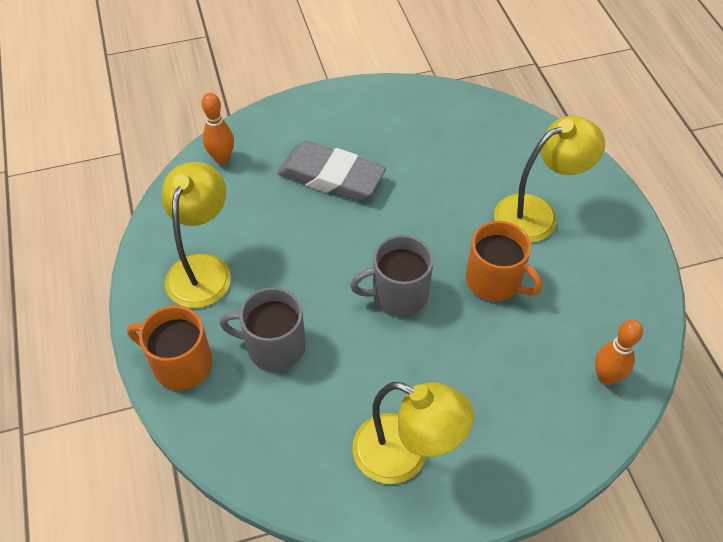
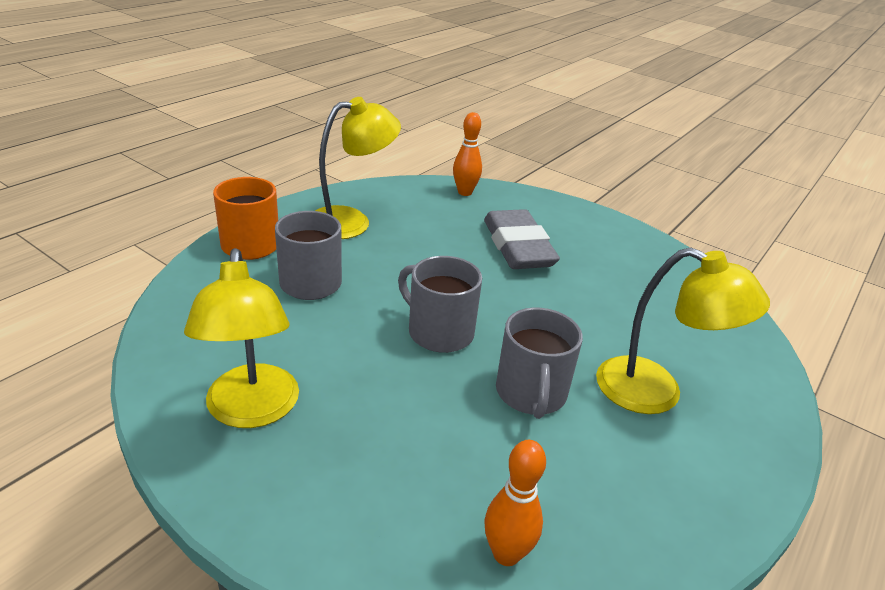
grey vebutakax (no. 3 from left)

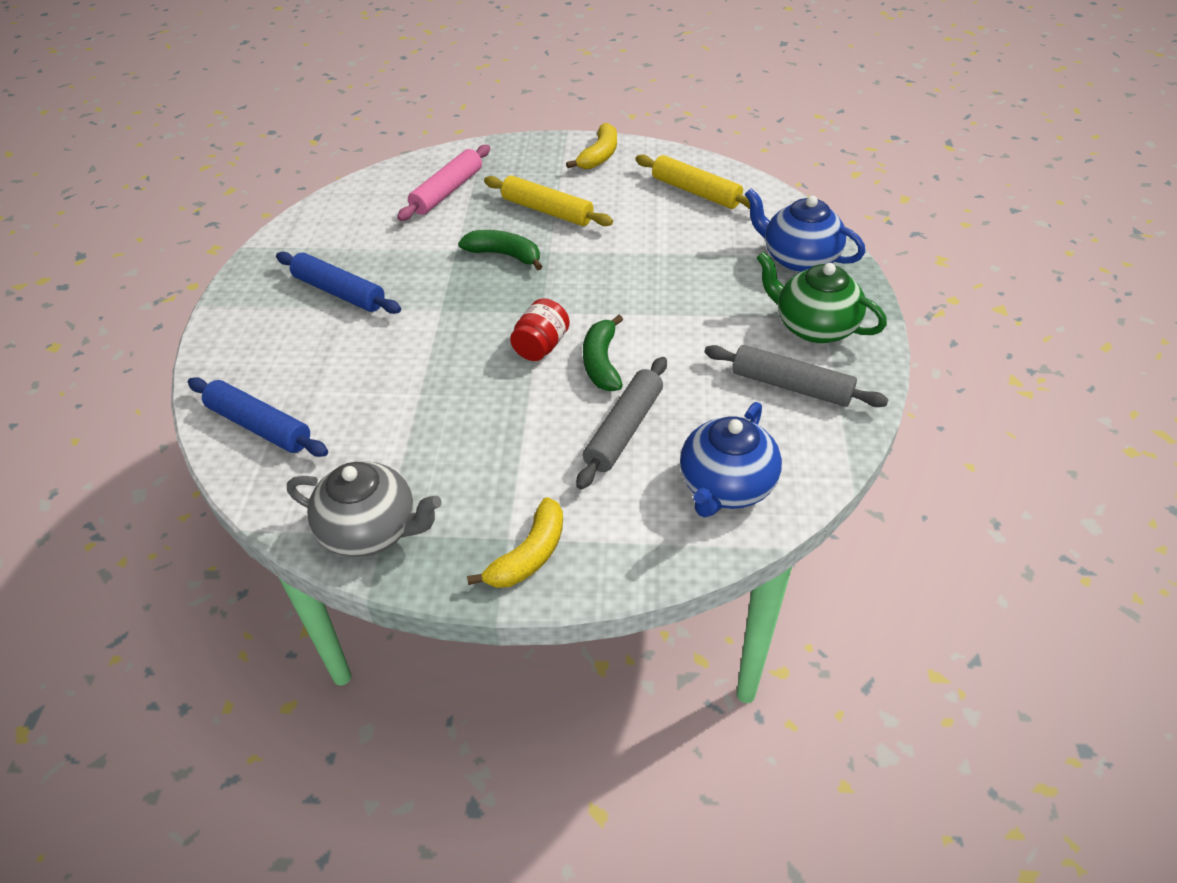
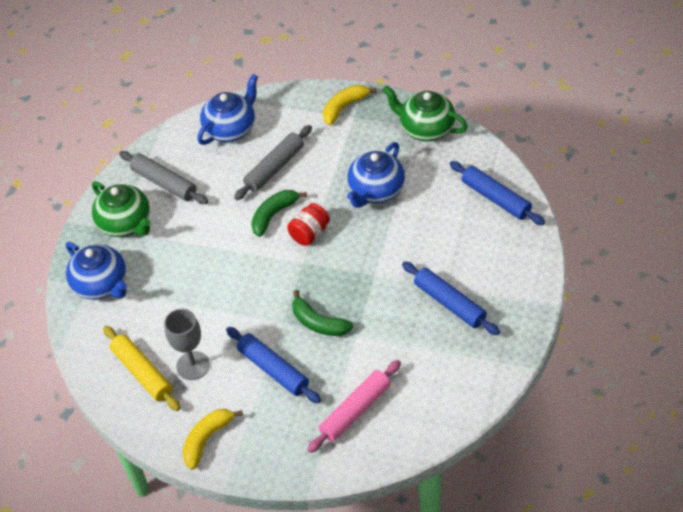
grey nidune; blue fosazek (no. 3 from left); green fosazek (no. 2 from left); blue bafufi (no. 1 from left); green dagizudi (no. 1 from left)

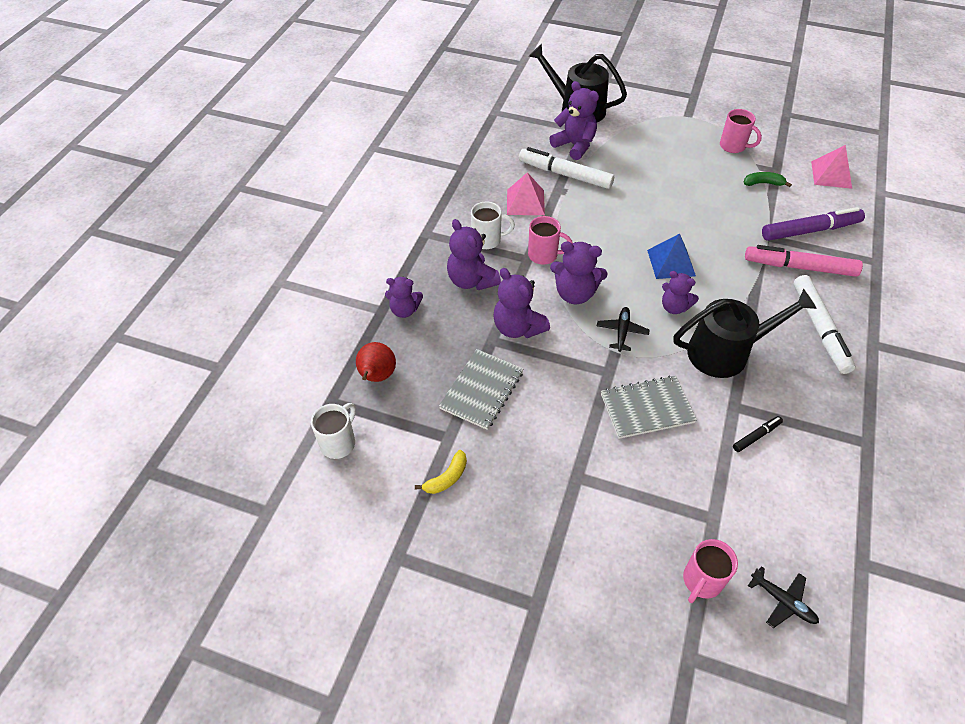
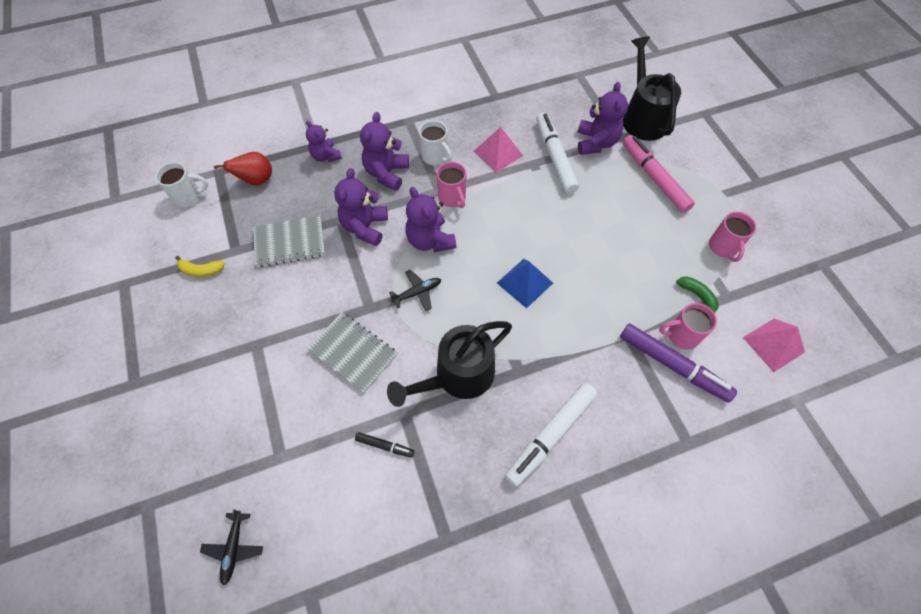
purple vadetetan (no. 6 from left in the first image); pink vebutakax (no. 2 from left); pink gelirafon; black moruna (no. 1 from left)

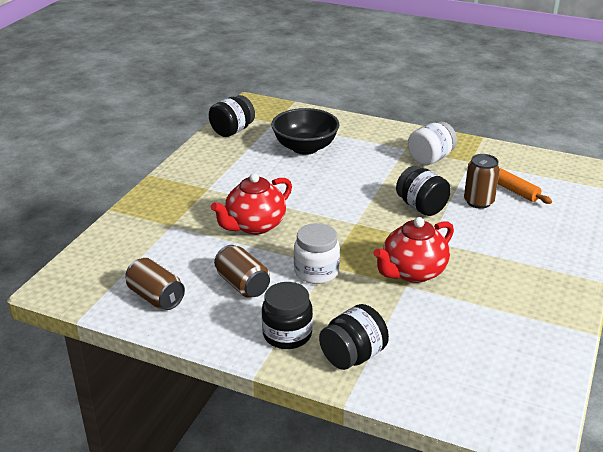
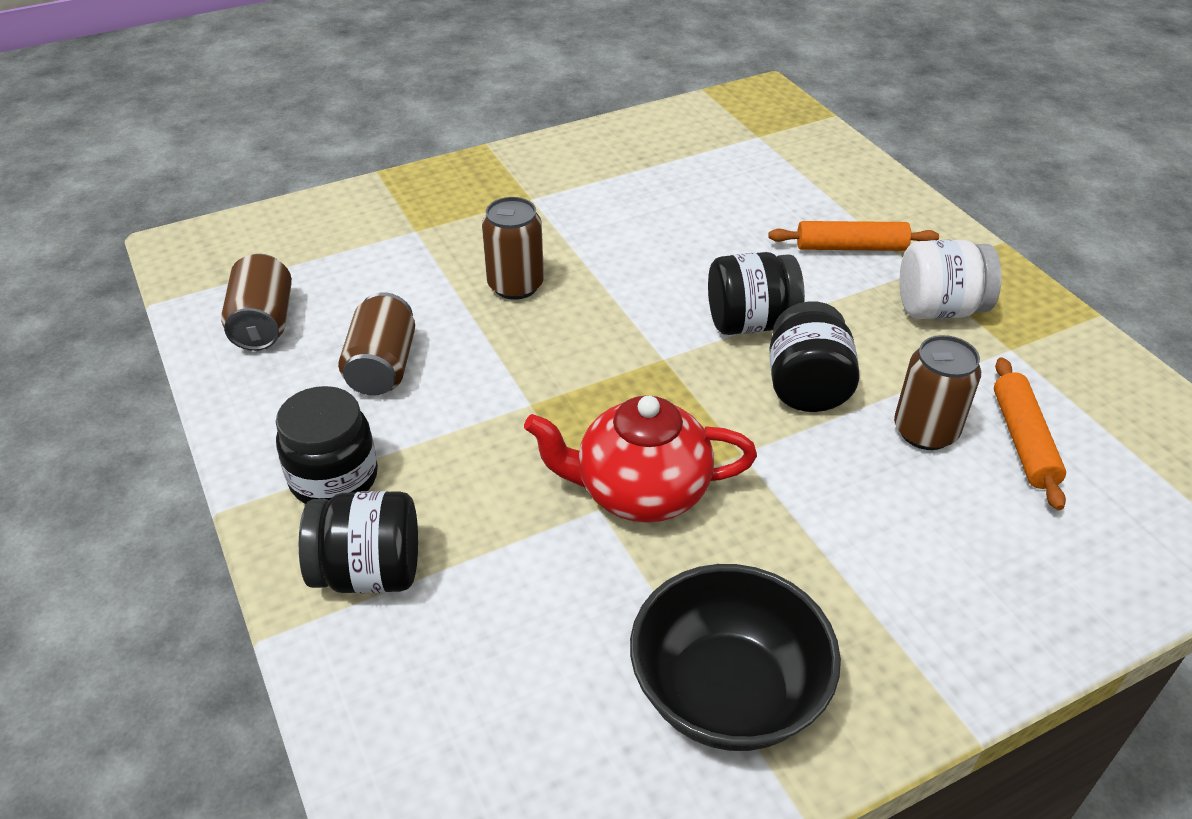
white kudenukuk (no. 1 from left in the first image); orange bafufi (no. 1 from left); black kudenukuk (no. 3 from left); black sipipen; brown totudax (no. 3 from left)

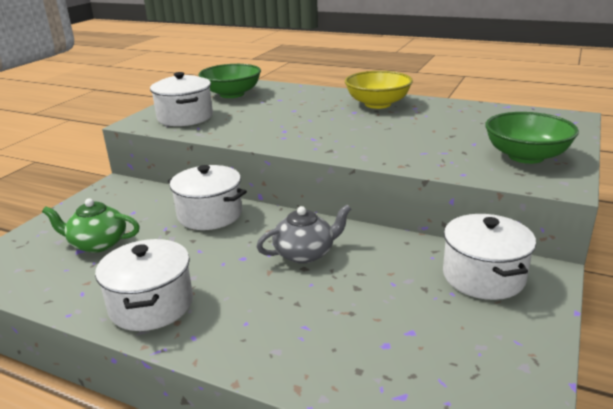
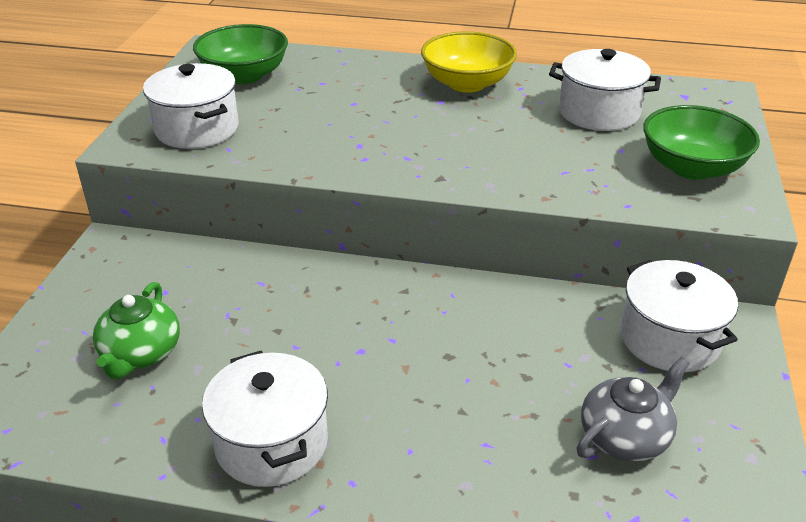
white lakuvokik (no. 3 from left); grey fosazek; green fosazek

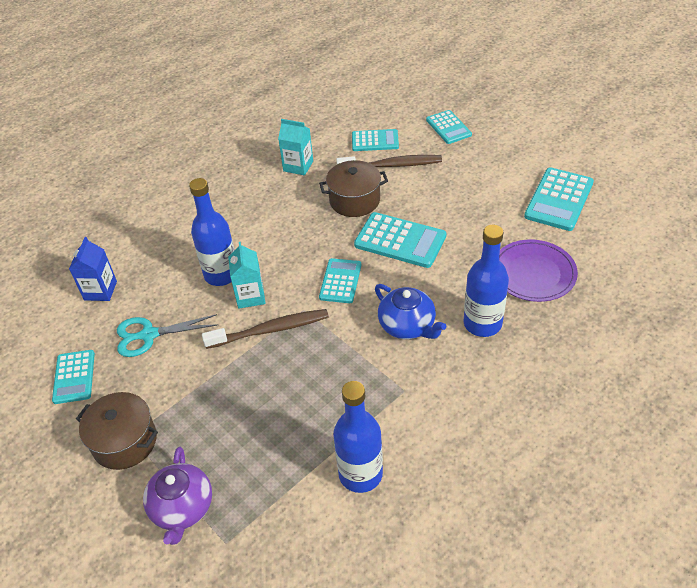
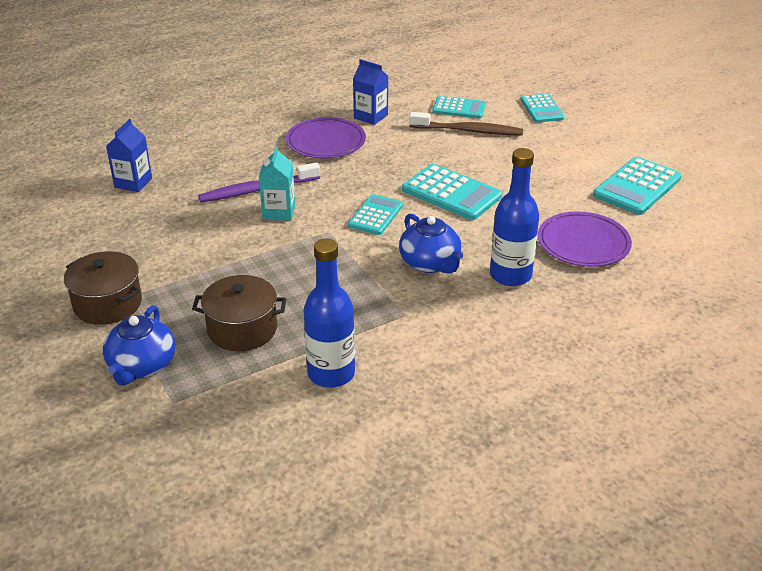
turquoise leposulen (no. 1 from left in the first image); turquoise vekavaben; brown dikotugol (no. 1 from left in the first image); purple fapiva (no. 1 from left); brown lakuvokik (no. 2 from left); purple dikotugol; blue fosazek (no. 1 from left); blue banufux (no. 2 from left)

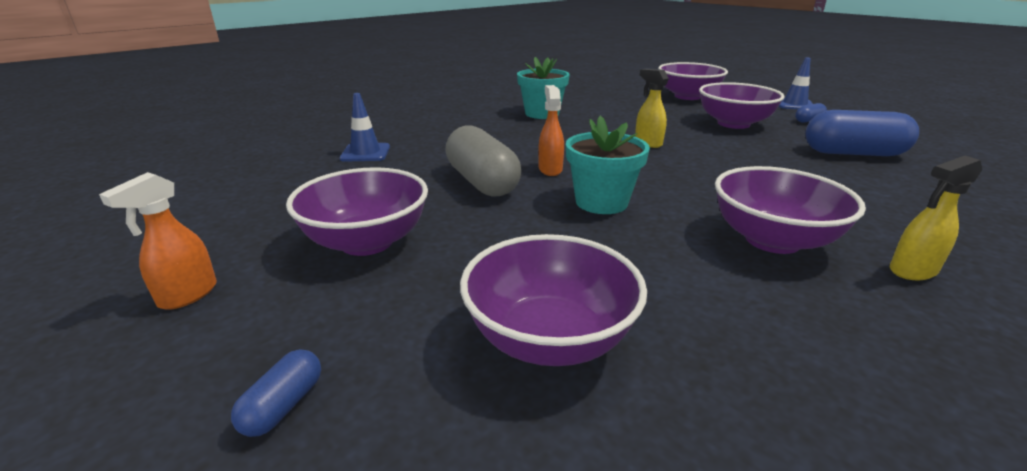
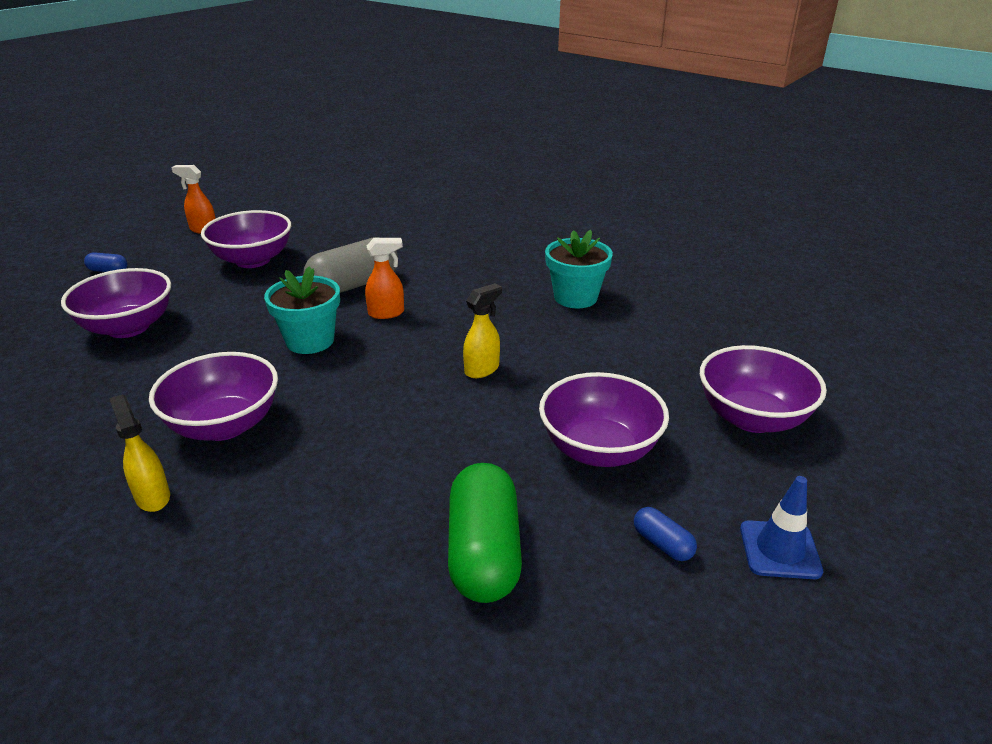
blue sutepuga (no. 1 from left in the first image); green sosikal

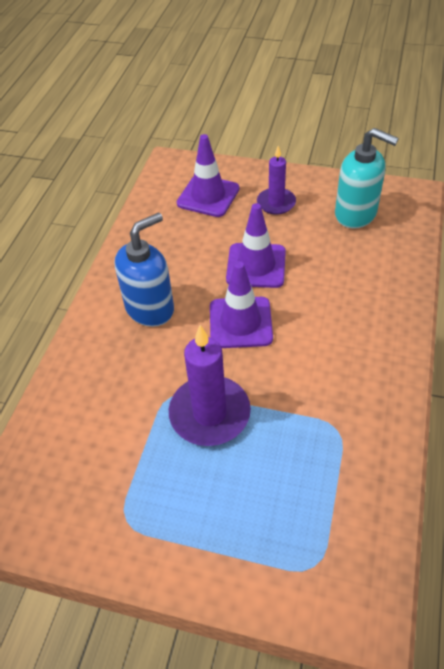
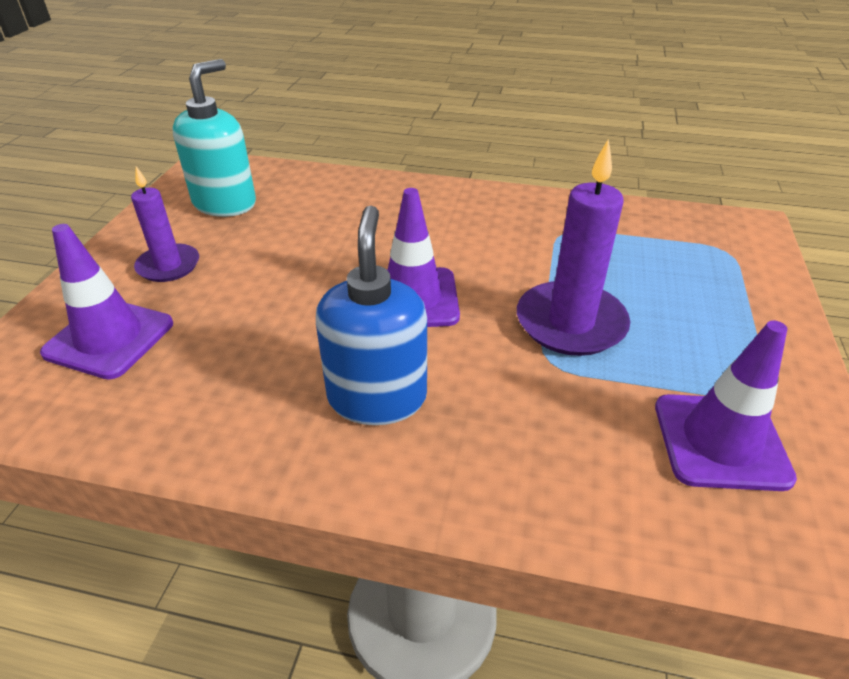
purple sutepuga (no. 3 from left); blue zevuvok

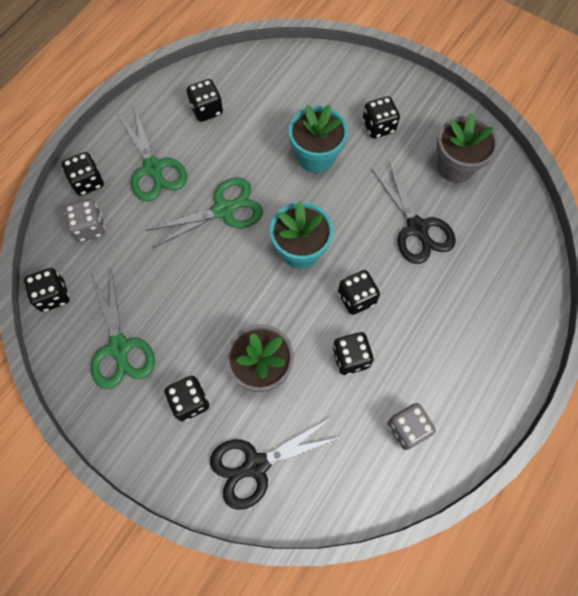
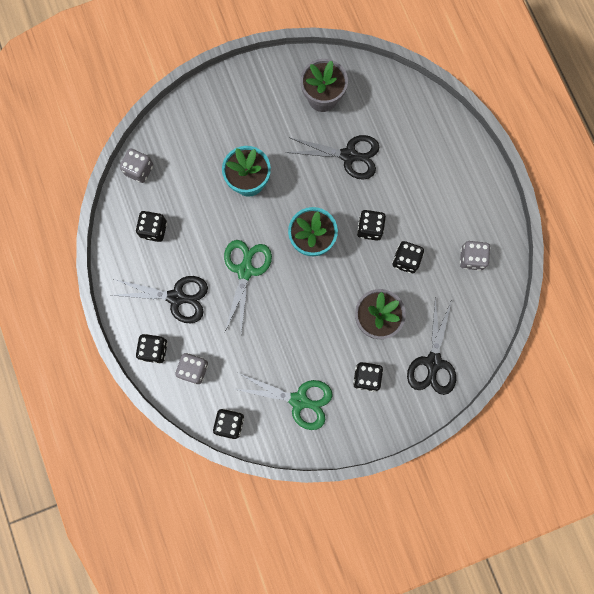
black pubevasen (no. 7 from left in the first image); grey pubevasen (no. 1 from left); black vekavaben (no. 1 from left)

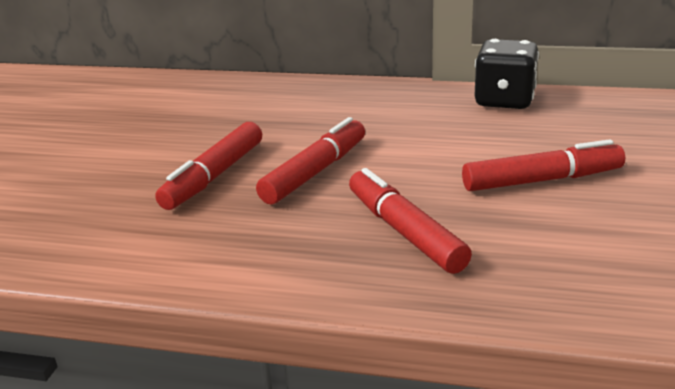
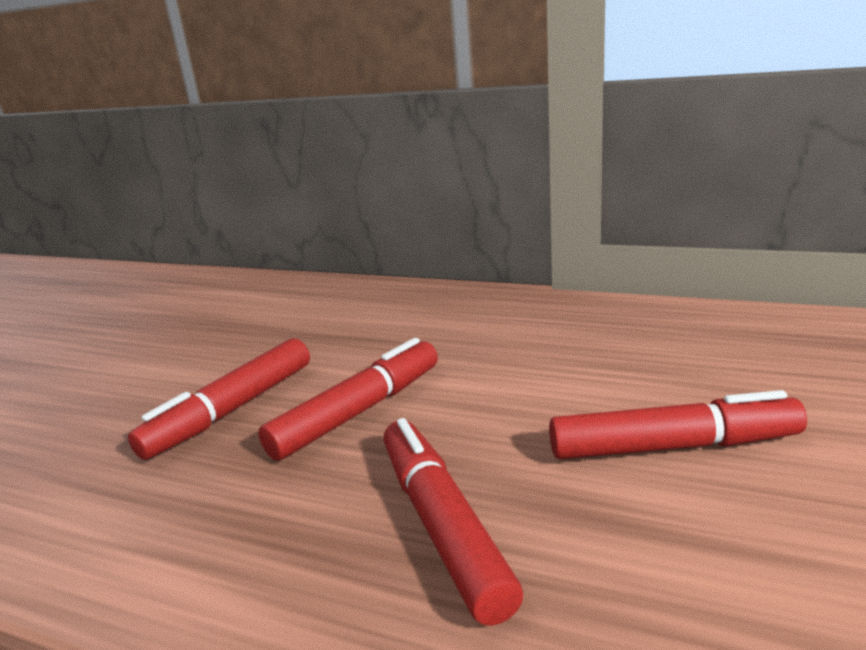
black pubevasen

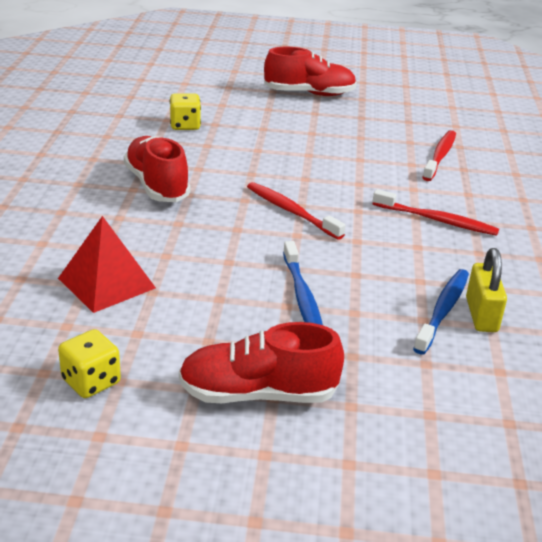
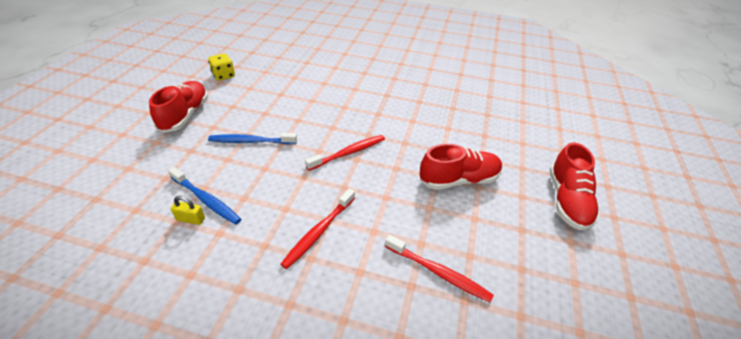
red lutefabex; yellow pubevasen (no. 2 from left in the first image); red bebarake (no. 2 from left); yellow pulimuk

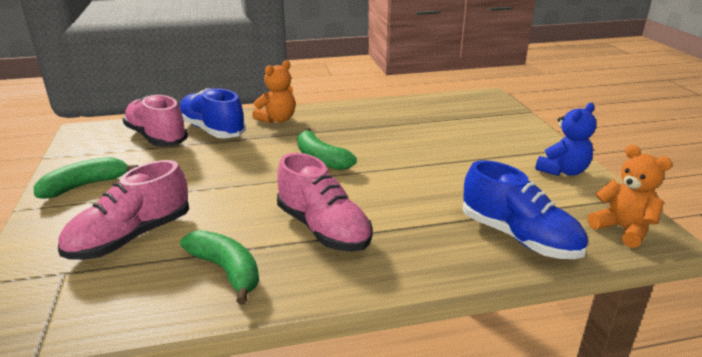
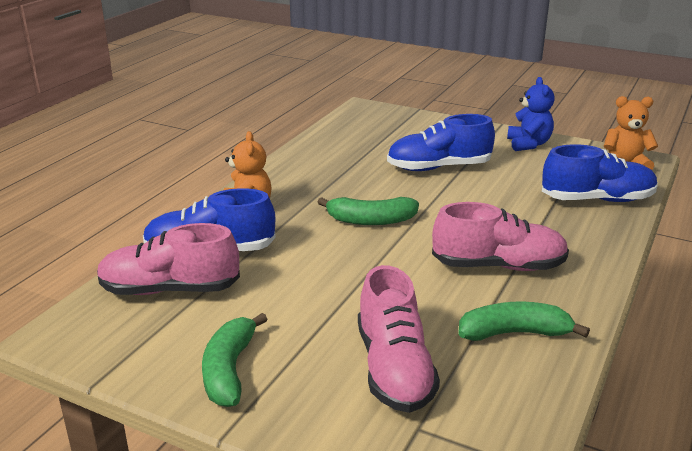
blue bebarake (no. 2 from left)

